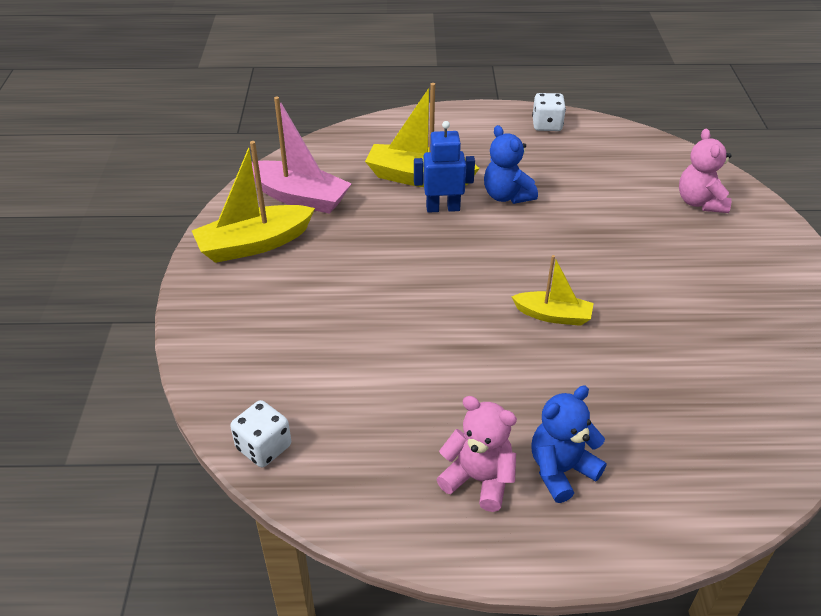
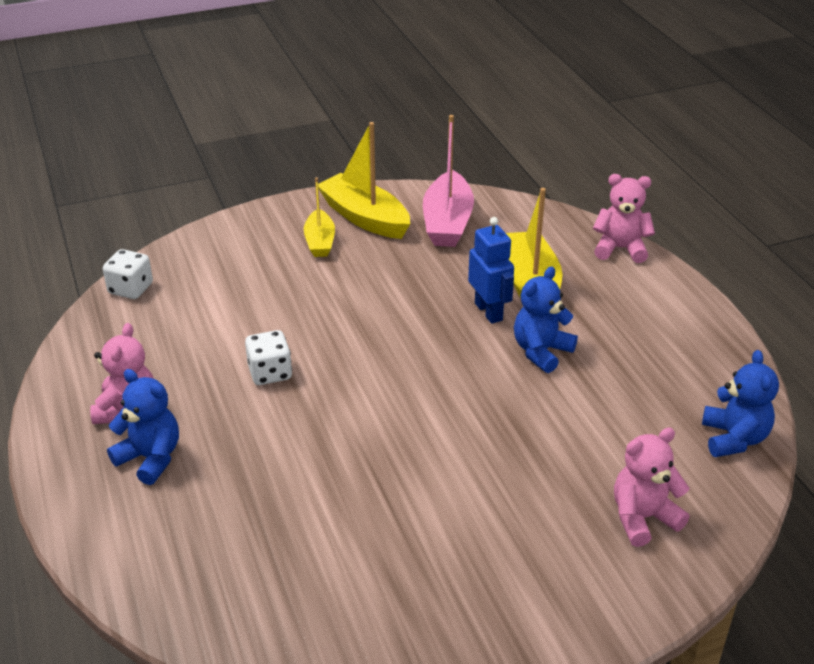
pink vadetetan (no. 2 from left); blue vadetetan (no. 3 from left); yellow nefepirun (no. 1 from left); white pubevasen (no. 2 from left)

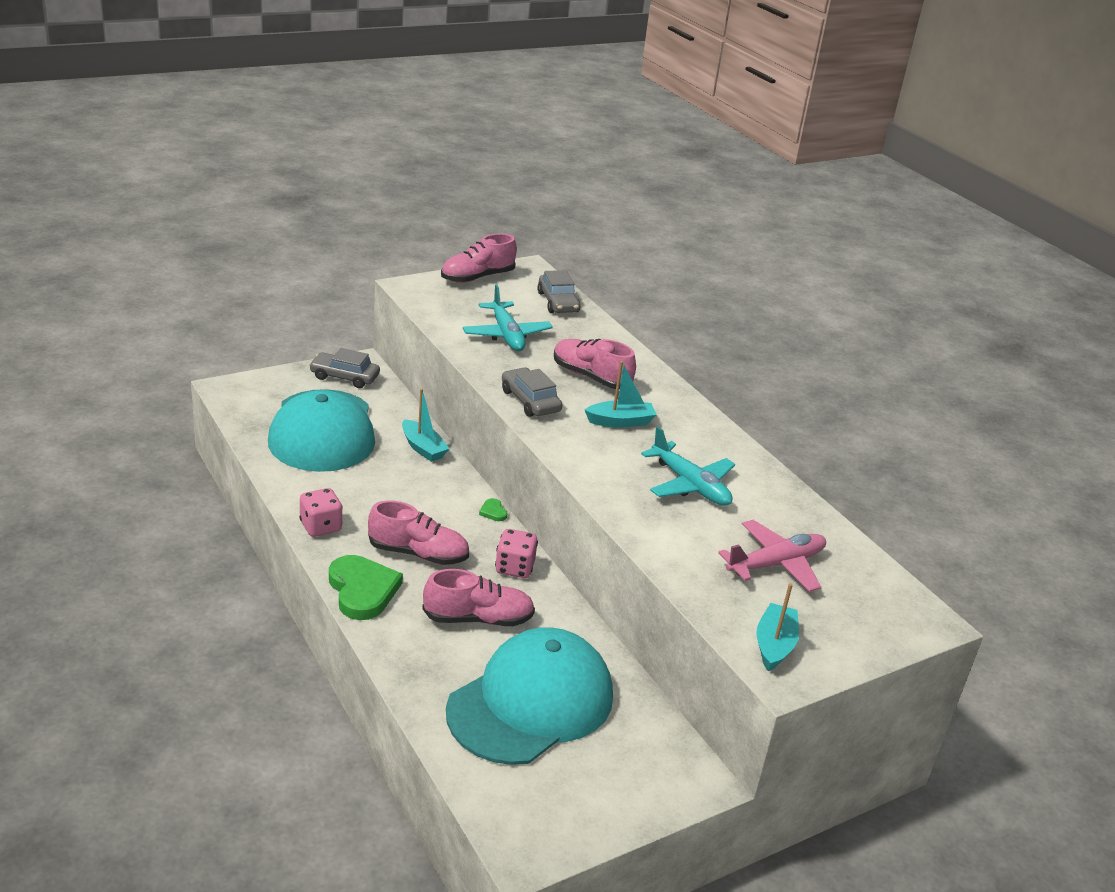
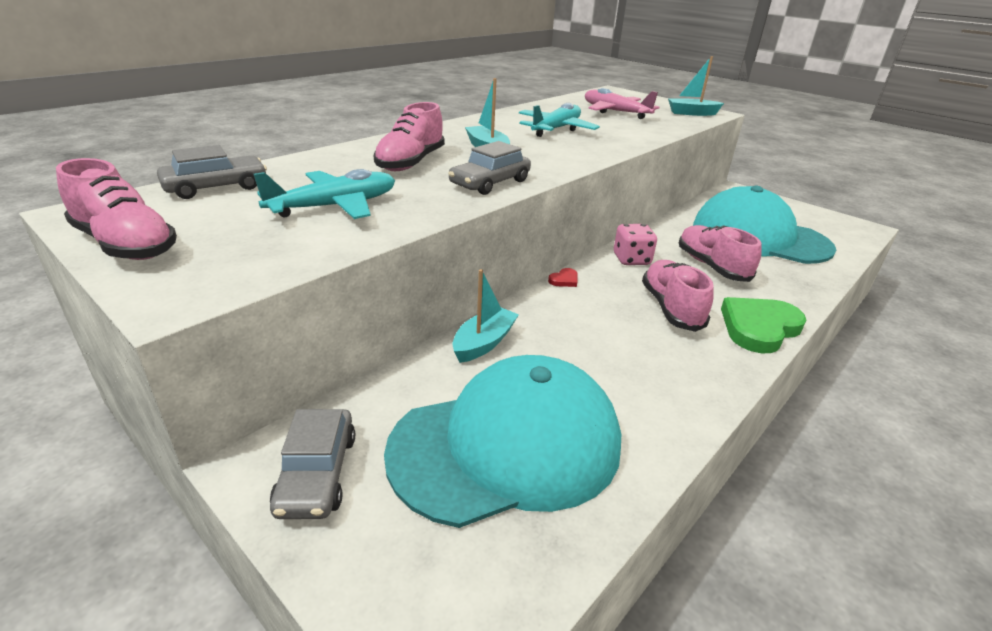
pink pubevasen (no. 1 from left in the first image); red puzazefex

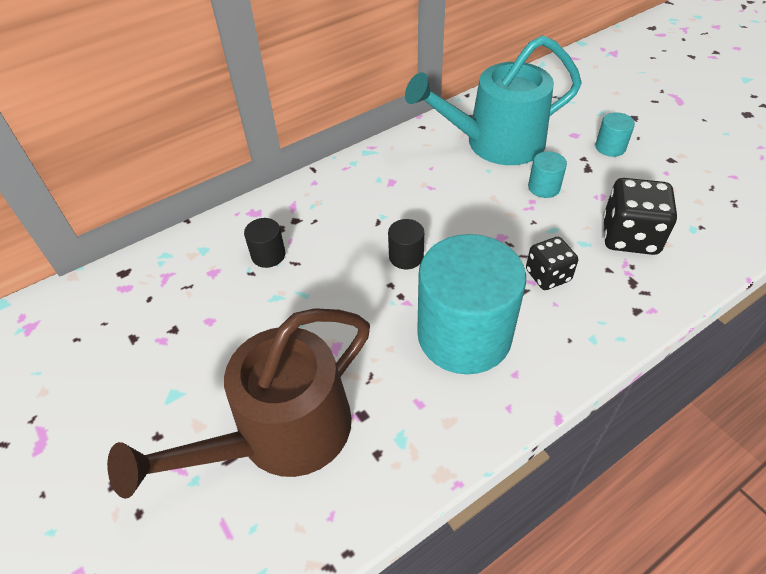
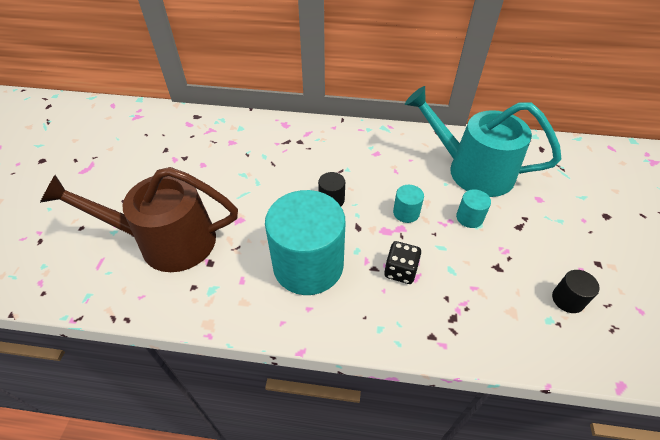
black pubevasen (no. 2 from left in the first image); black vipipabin (no. 2 from left); turquoise vipipabin (no. 2 from left)

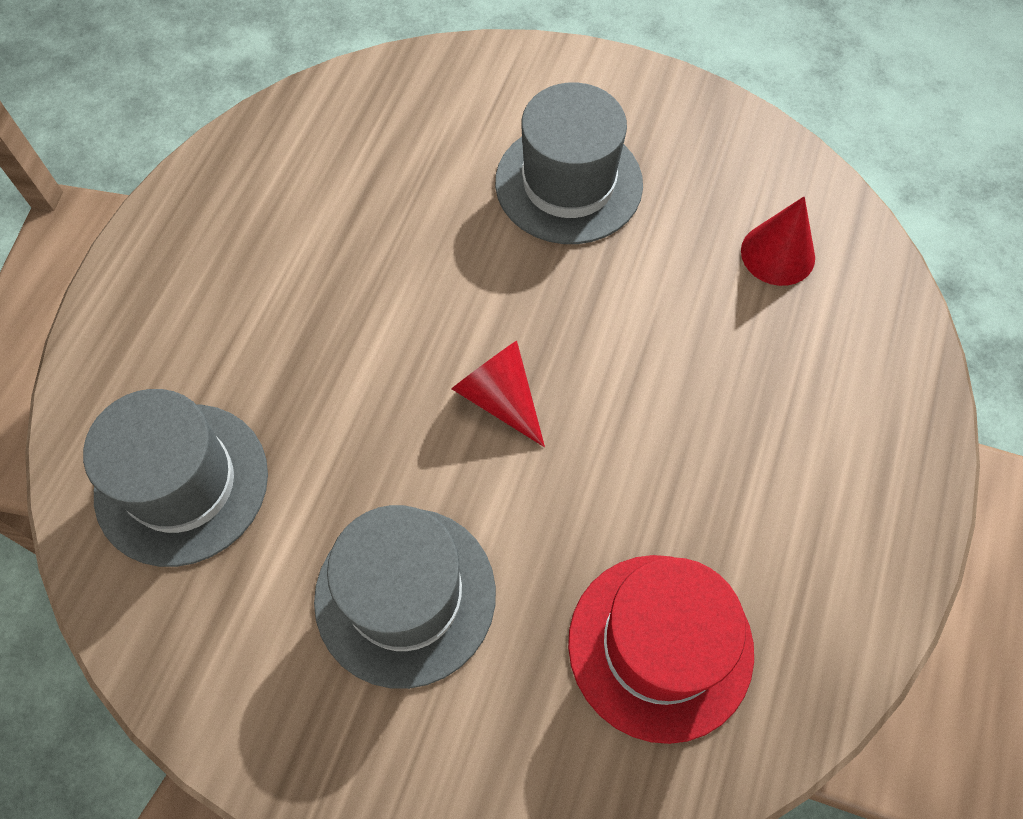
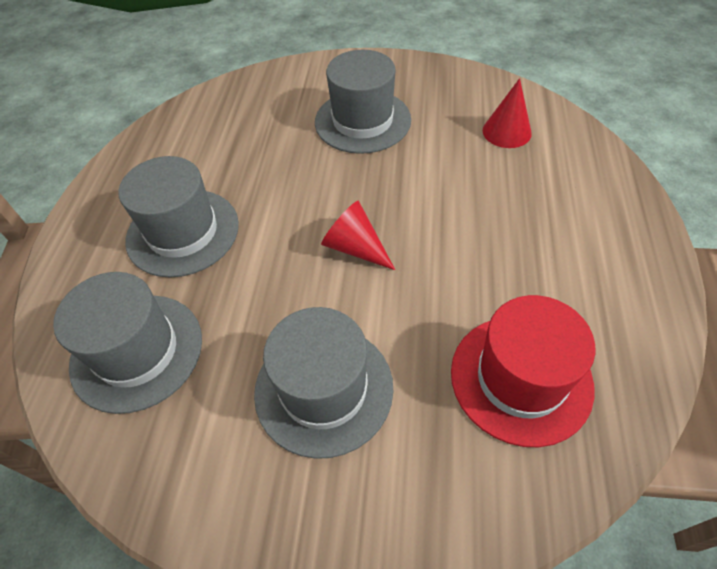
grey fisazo (no. 2 from left)

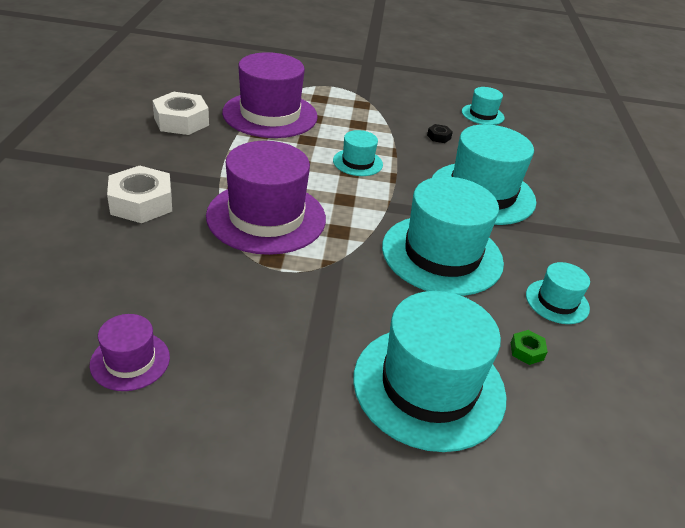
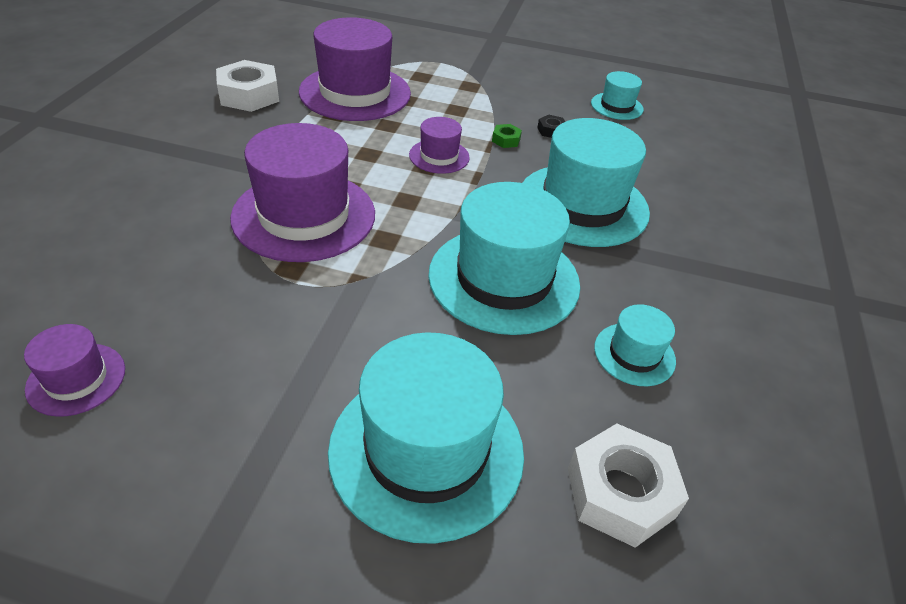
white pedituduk (no. 2 from left); green pedituduk; purple fisazo (no. 4 from left)

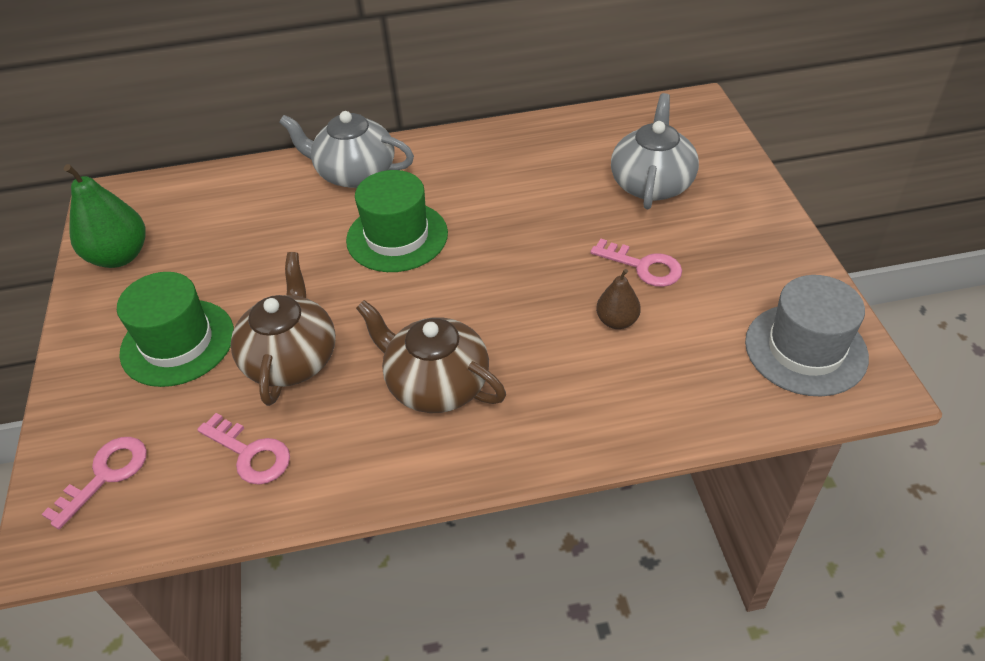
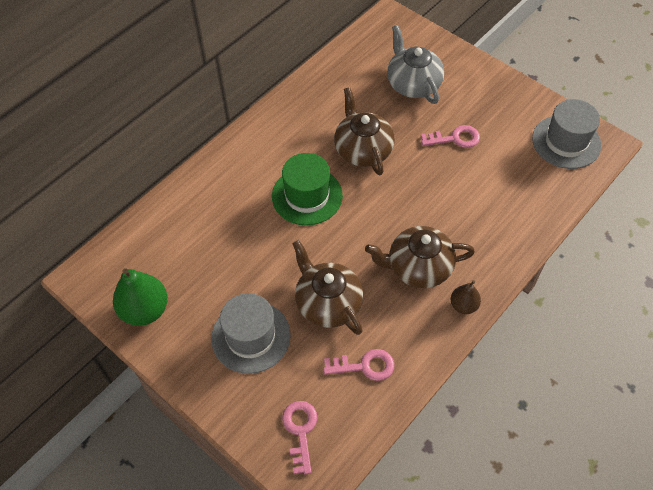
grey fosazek (no. 1 from left in the first image); brown fosazek (no. 2 from left); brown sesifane; grey fisazo (no. 1 from left)

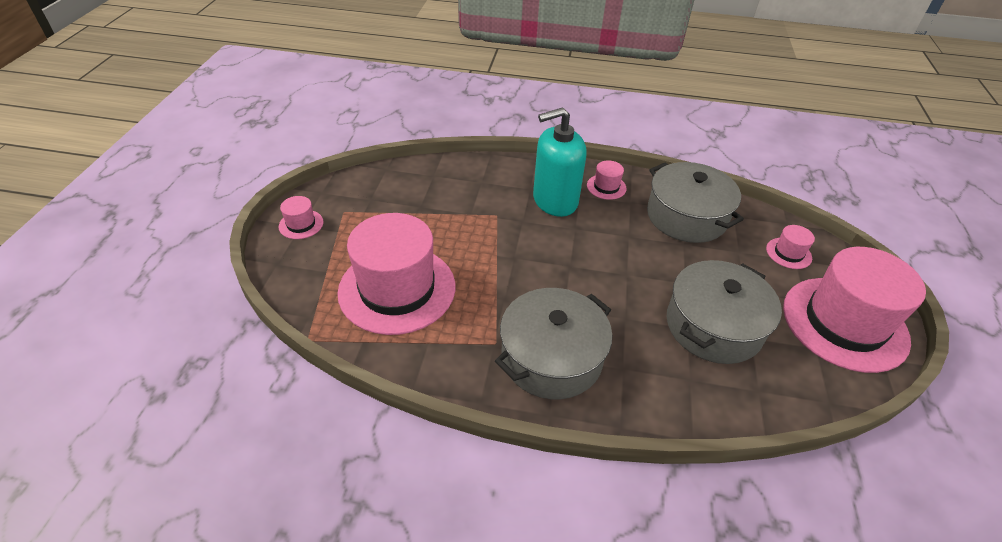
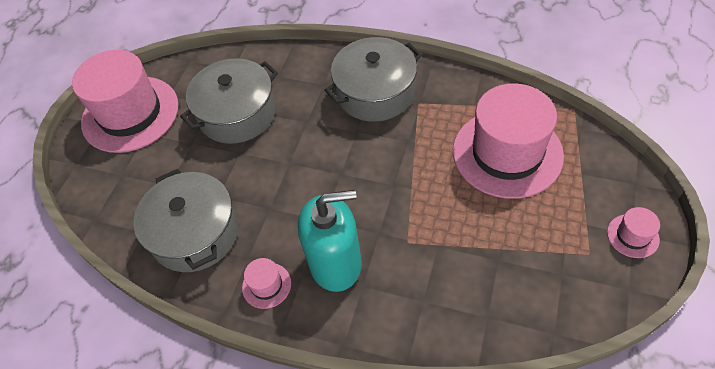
pink fisazo (no. 4 from left in the first image)

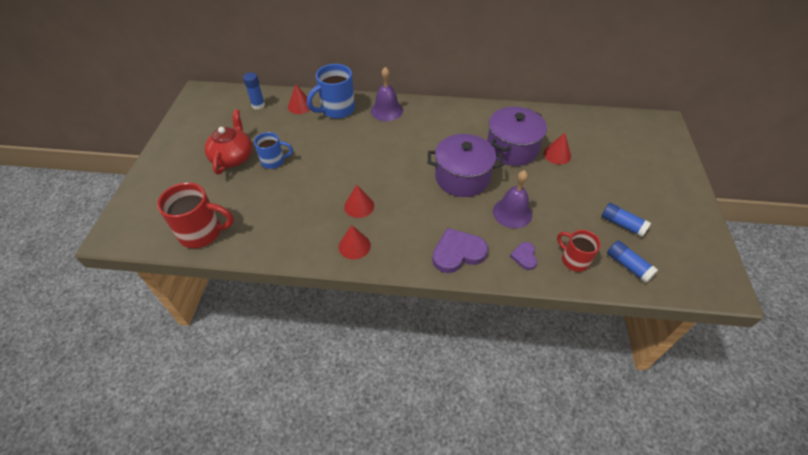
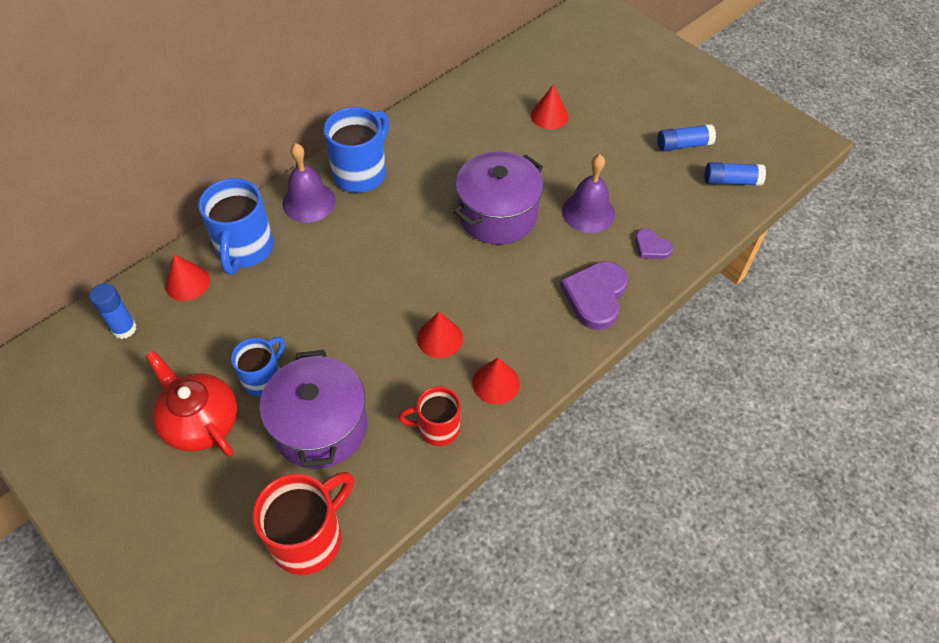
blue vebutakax (no. 3 from left); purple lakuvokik (no. 1 from left); red vebutakax (no. 2 from left)

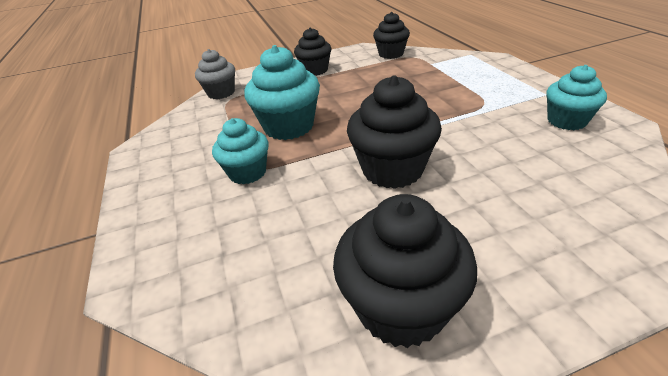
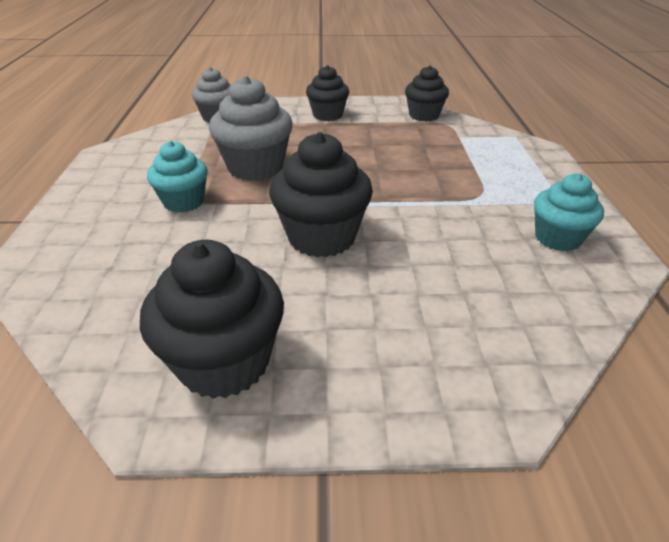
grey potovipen (no. 2 from left)

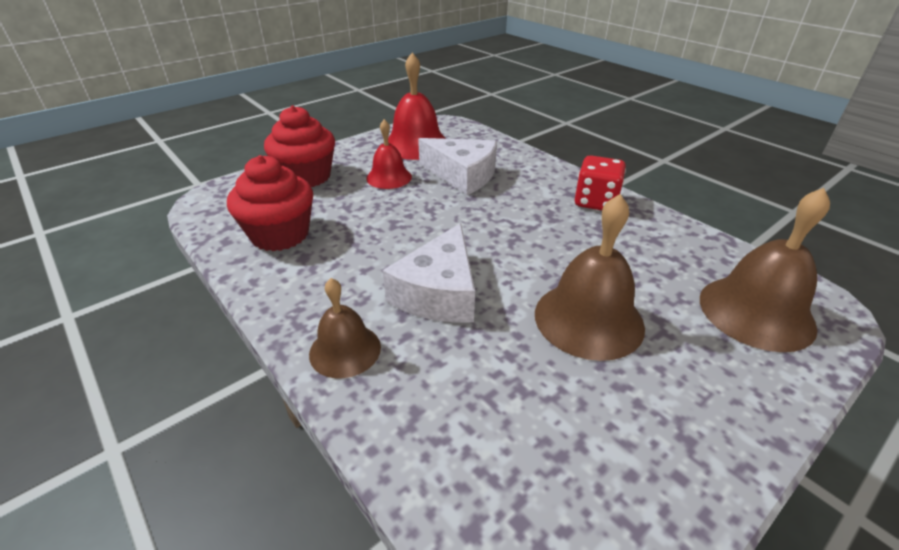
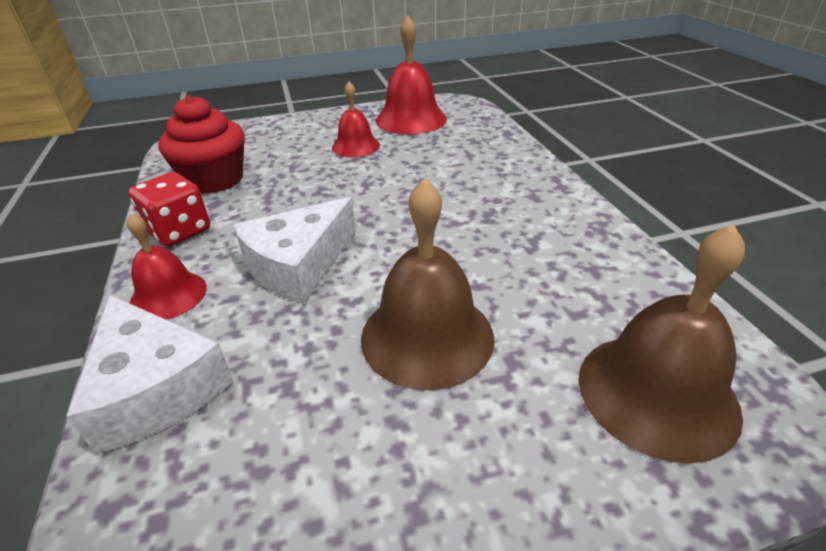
red potovipen (no. 2 from left in the first image); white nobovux (no. 1 from left); red pubevasen; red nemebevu (no. 1 from left)

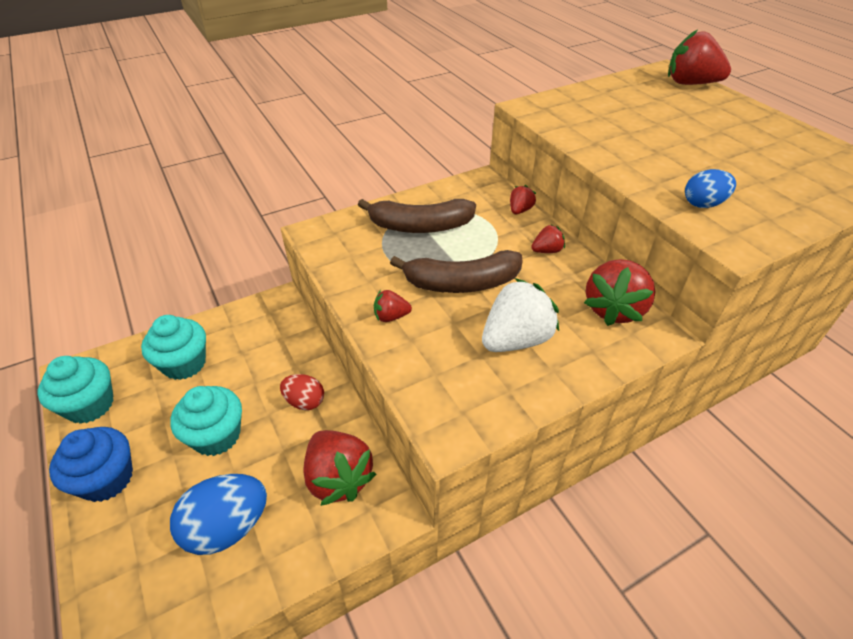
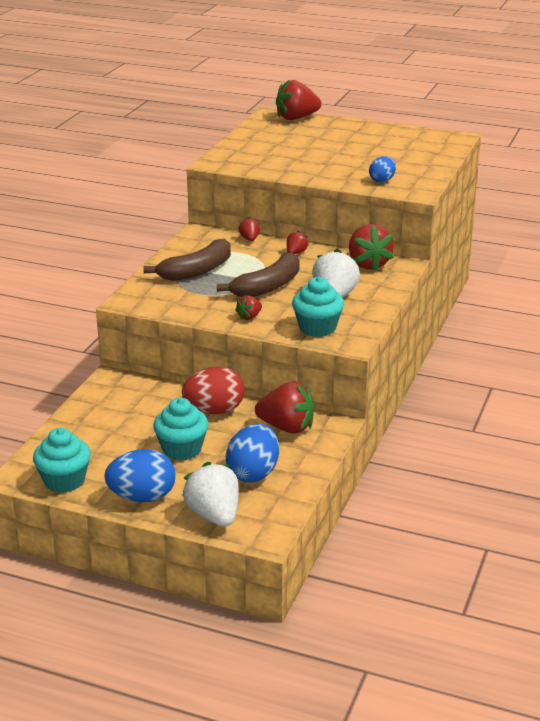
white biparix (no. 1 from left); turquoise potovipen (no. 3 from left); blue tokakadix (no. 1 from left); red tokakadix

